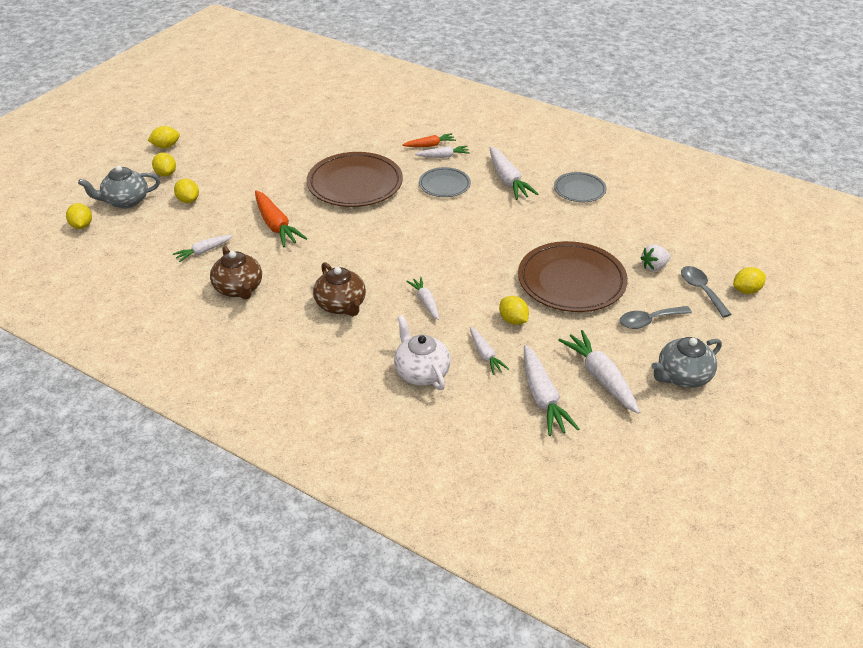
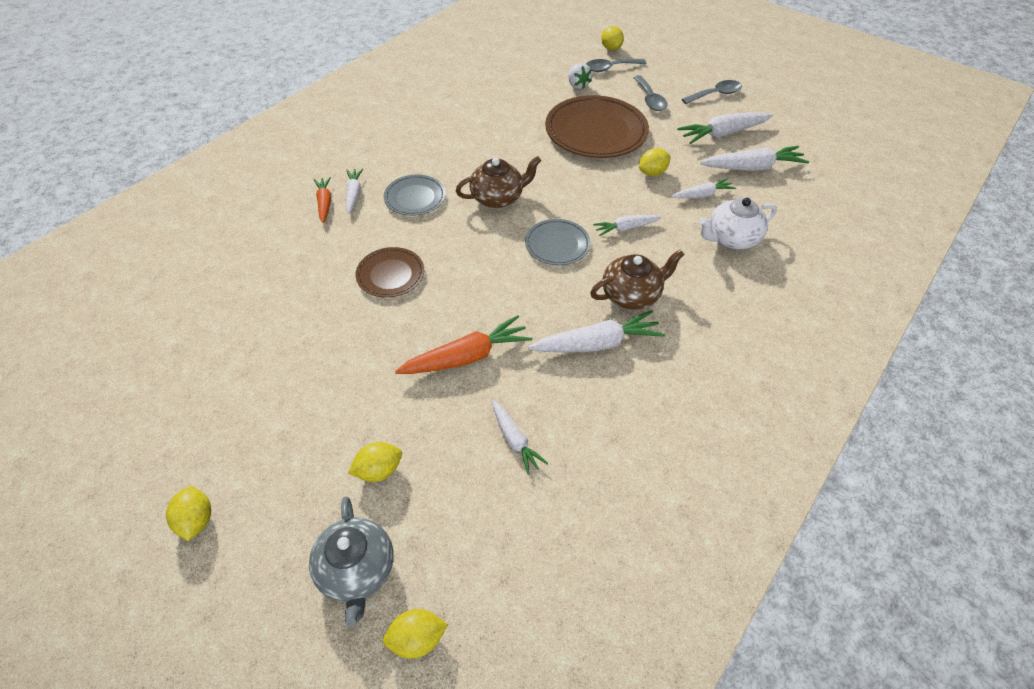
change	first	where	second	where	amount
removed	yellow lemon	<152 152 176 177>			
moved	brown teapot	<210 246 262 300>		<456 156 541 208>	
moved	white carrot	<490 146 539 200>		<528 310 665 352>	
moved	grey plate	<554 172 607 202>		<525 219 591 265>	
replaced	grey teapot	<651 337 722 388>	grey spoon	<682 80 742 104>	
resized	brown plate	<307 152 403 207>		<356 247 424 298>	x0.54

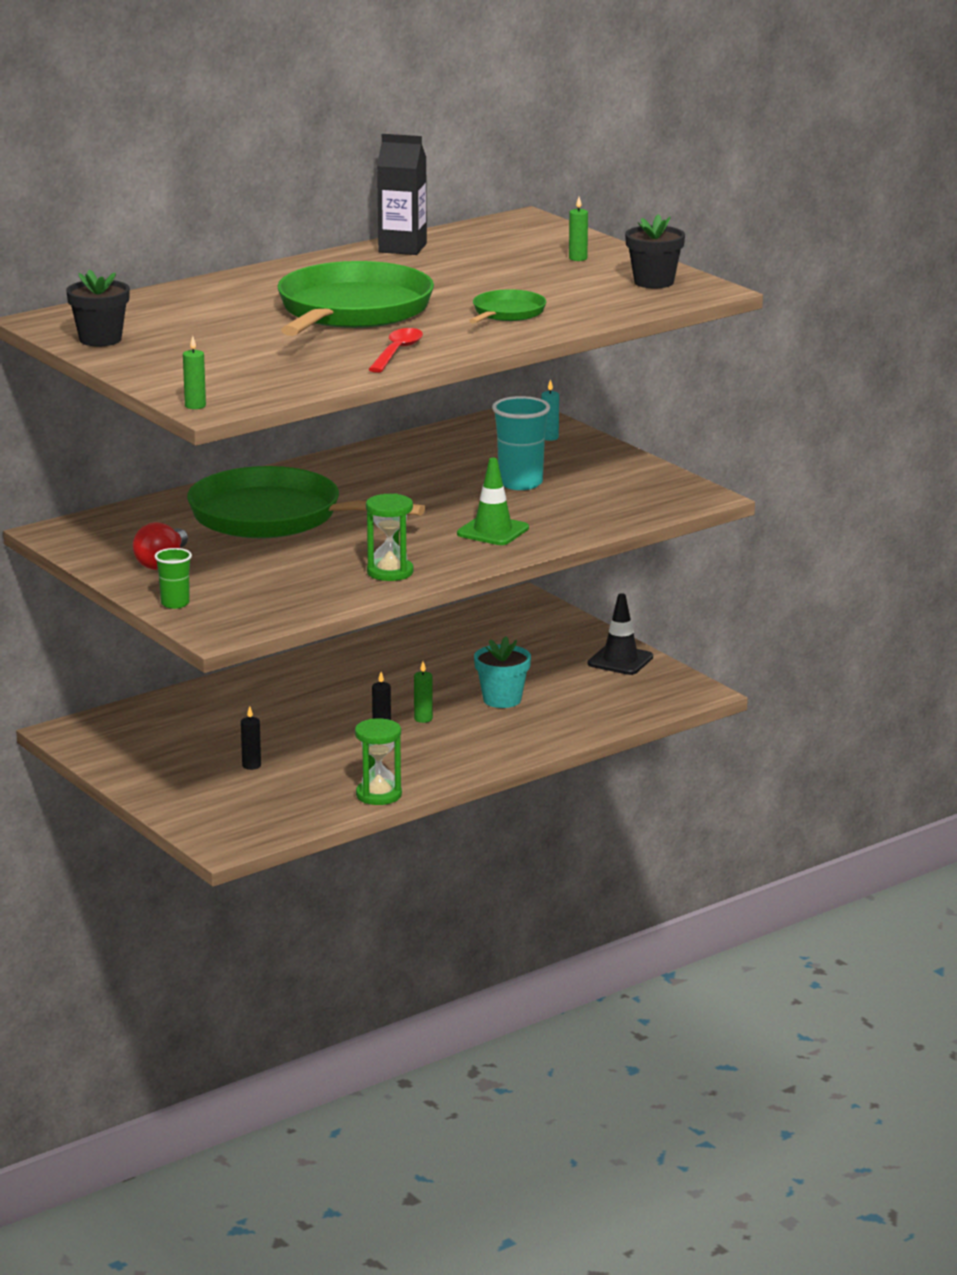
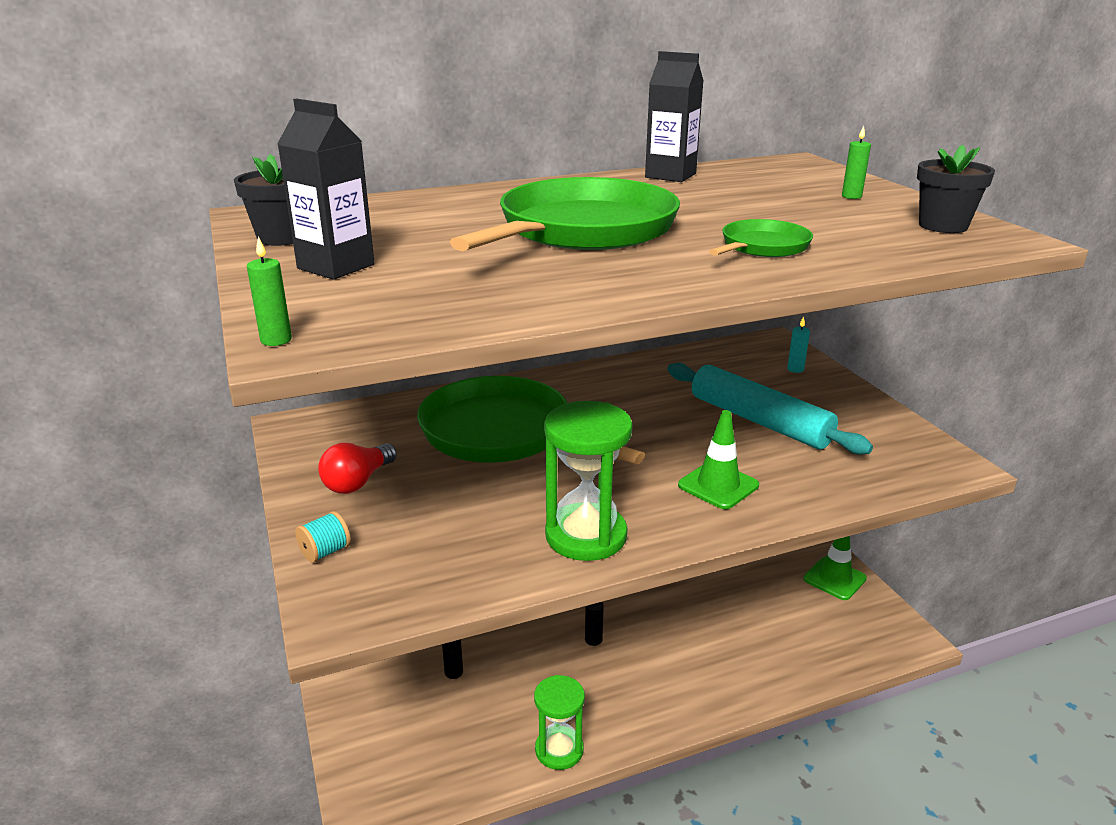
change	first	where	second	where	amount
removed	red spoon	<368 328 423 373>			
removed	green candle	<414 662 433 723>			
removed	turquoise flower pot	<474 636 531 708>			
added			black carton	<277 98 375 280>	
replaced	green cup	<154 548 192 609>	turquoise spool	<295 511 351 563>	
replaced	turquoise cup	<492 396 550 490>	turquoise rolling pin	<667 363 873 454>	
recoloured	black traffic cone	<588 593 653 675>	green traffic cone	<804 536 867 600>	
resized	green hourglass	<366 493 414 581>		<544 401 633 561>	x1.52

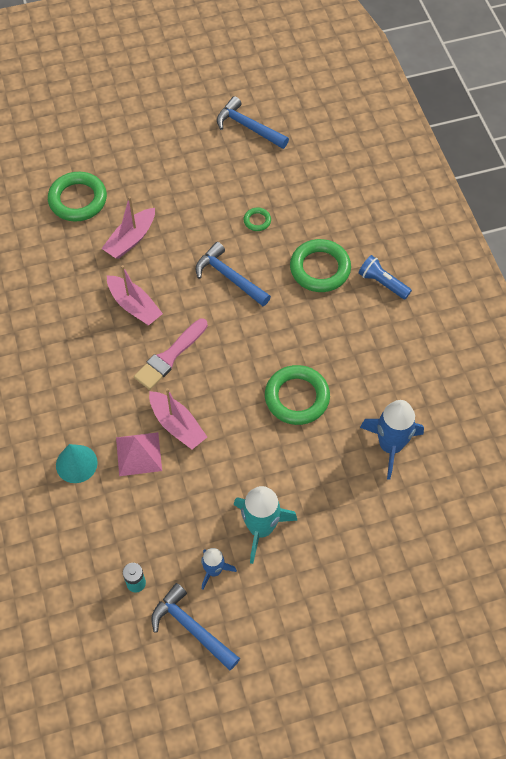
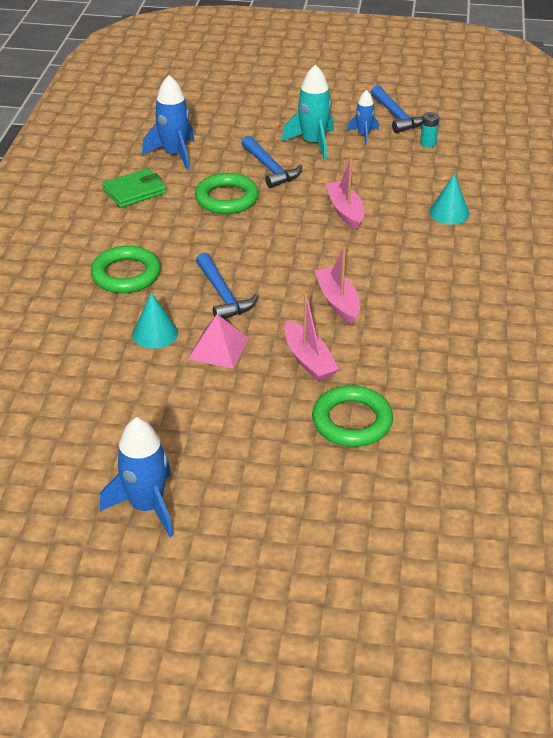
change	first	where	second	where	amount
removed	pink brush	<134 319 208 390>			
removed	blue flashlight	<358 255 412 299>			
added			blue rocket	<100 417 173 537>	
added			green wallet	<102 168 167 208>	
moved	pink pyramid	<116 432 162 476>		<188 314 249 369>	
moved	blue hammer	<217 96 289 149>		<241 136 302 188>	
replaced	green ring	<244 208 271 231>	turquoise cone	<132 292 178 349>	
turned	pink boat	<101 196 155 259>		<284 294 339 381>	90 degrees clockwise

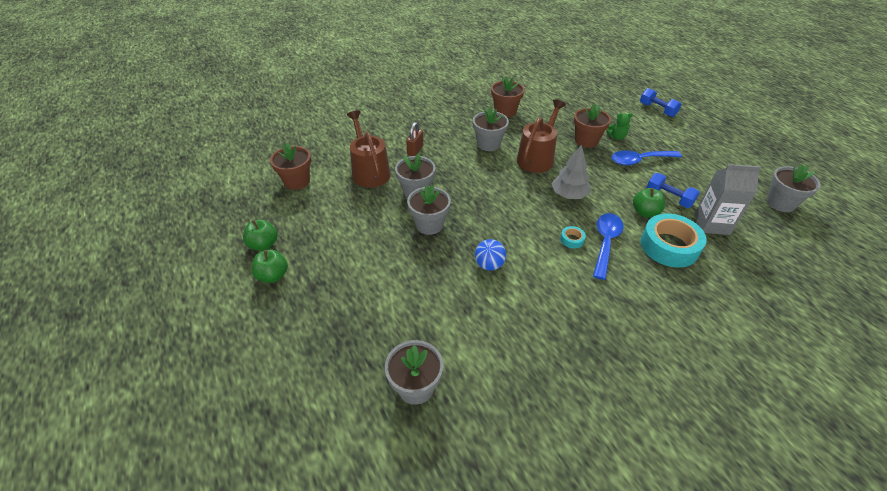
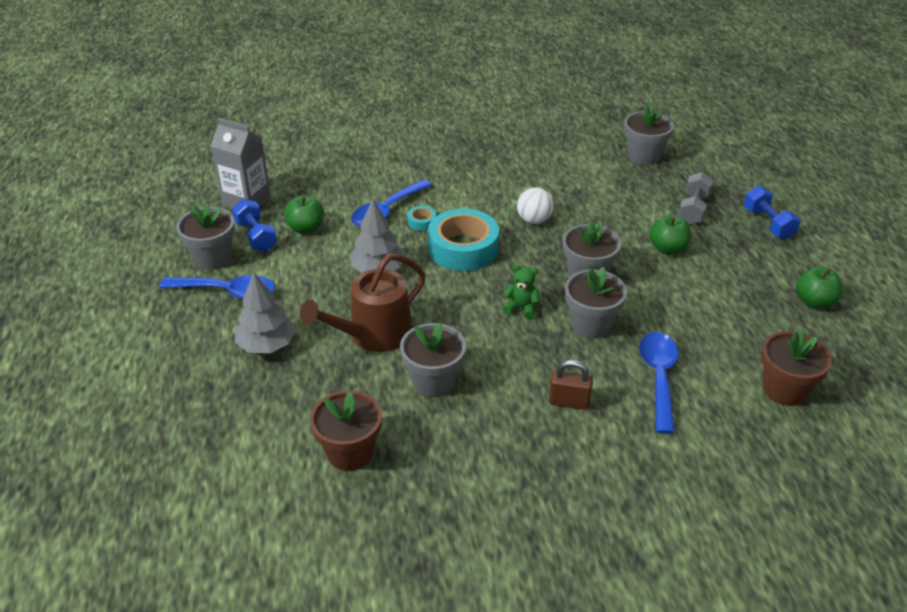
change	first	where	second	where	amount
added			grey dumbbell	<678 172 713 224>	
moved	green apple	<251 249 288 283>		<650 215 691 255>	
moved	green teddy bear	<606 113 633 140>		<503 264 540 319>	
moved	blue dumbbell	<640 88 682 117>		<744 186 800 240>	
moved	turquoise tape	<641 214 706 268>		<428 209 499 271>	
moved	grey flower pot	<766 164 821 212>		<176 203 235 270>	
replaced	brown watering can	<347 110 391 188>	blue spoon	<639 332 678 434>	
replaced	brown flower pot	<574 104 611 148>	grey tree	<235 272 296 353>	
recoloured	blue ball	<475 239 506 271>	white ball	<517 187 553 224>	
turned	brown padlock	<406 122 423 156>		<549 360 593 410>	60 degrees clockwise

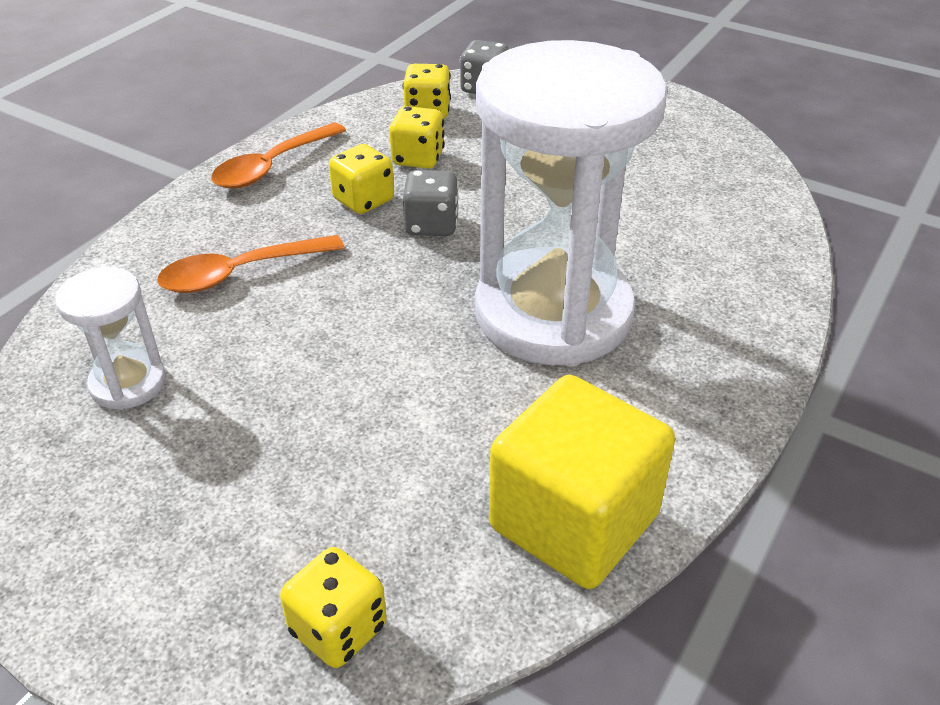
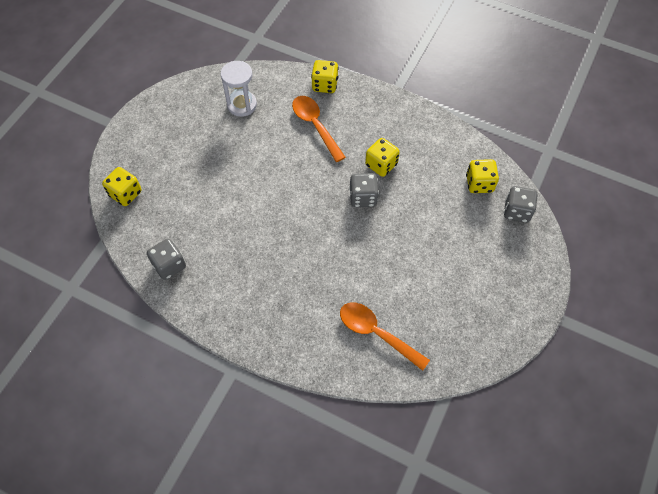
change	first	where	second	where	amount
removed	white hourglass	<475 40 667 366>			
moved	orange spoon	<211 122 346 188>		<340 303 430 371>	
moved	yellow dice	<390 106 445 169>		<311 60 339 93>	
replaced	yellow cube	<489 375 675 589>	grey dice	<147 239 186 280>	

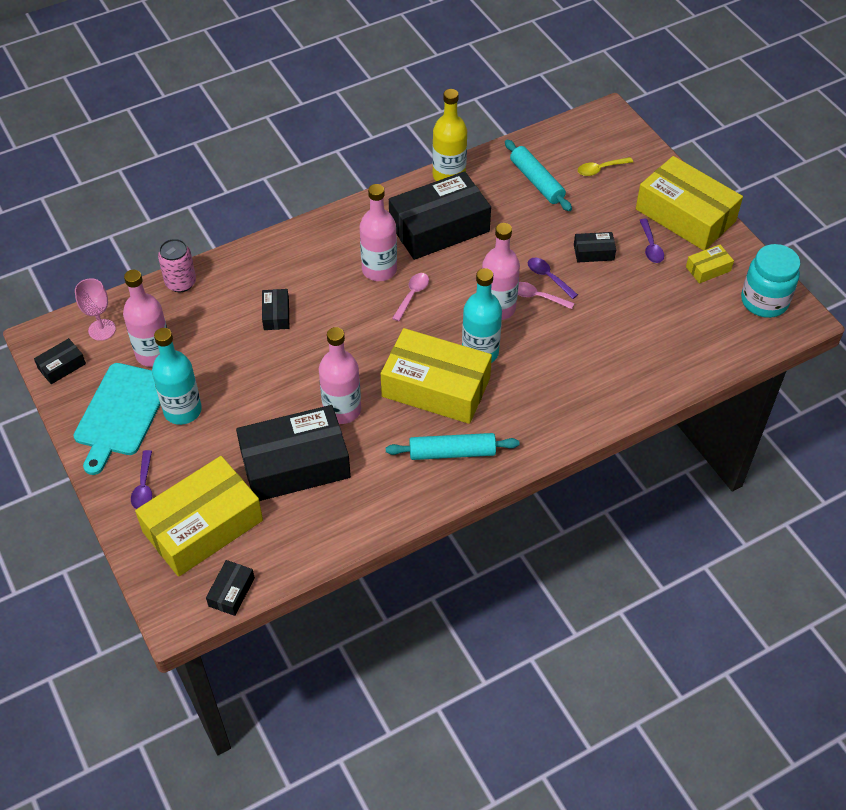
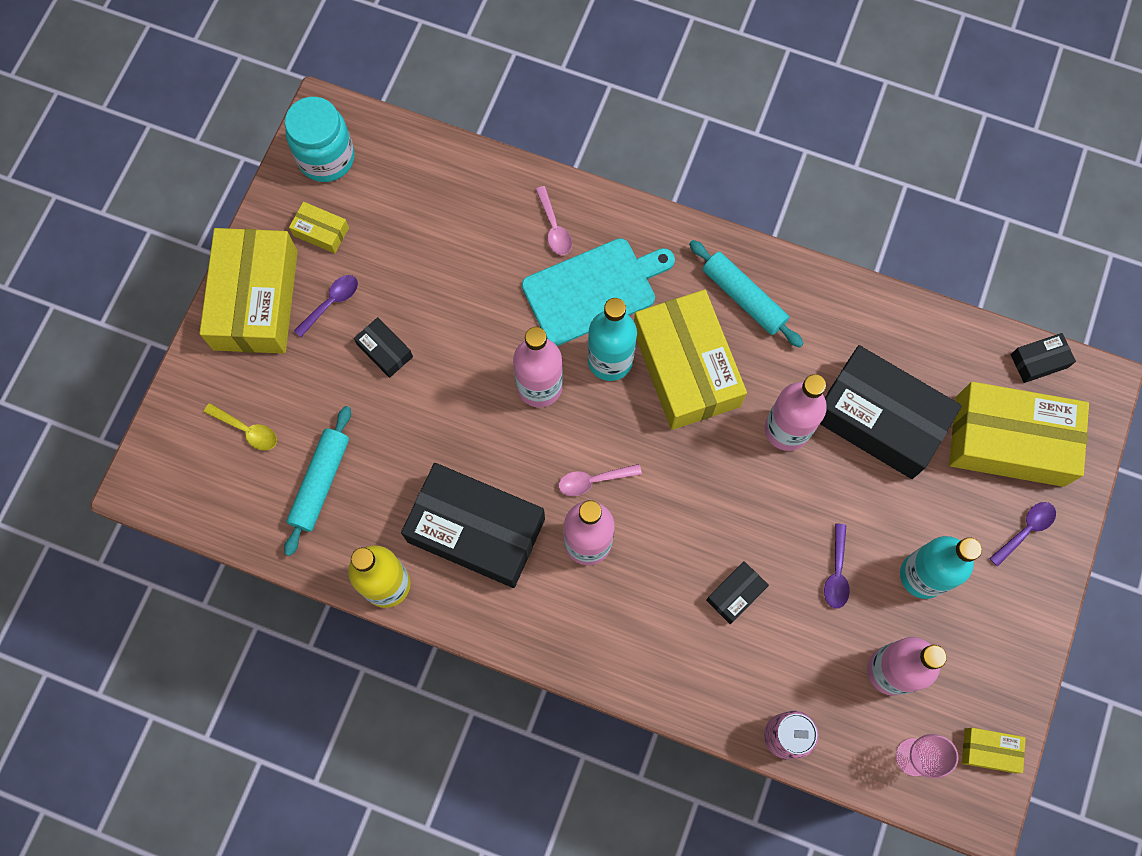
change	first	where	second	where	amount
moved	turquoise cutting board	<73 363 161 475>		<522 238 675 346>	
moved	pink spoon	<518 282 574 309>		<535 186 572 255>	
moved	purple spoon	<528 258 578 299>		<824 524 850 609>	
recoloured	black box	<34 338 86 384>	yellow box	<962 728 1026 773>	

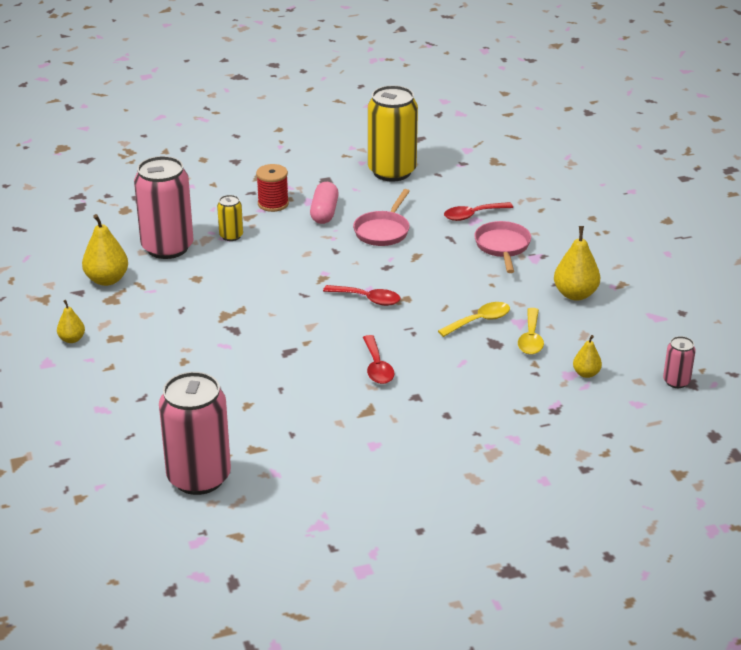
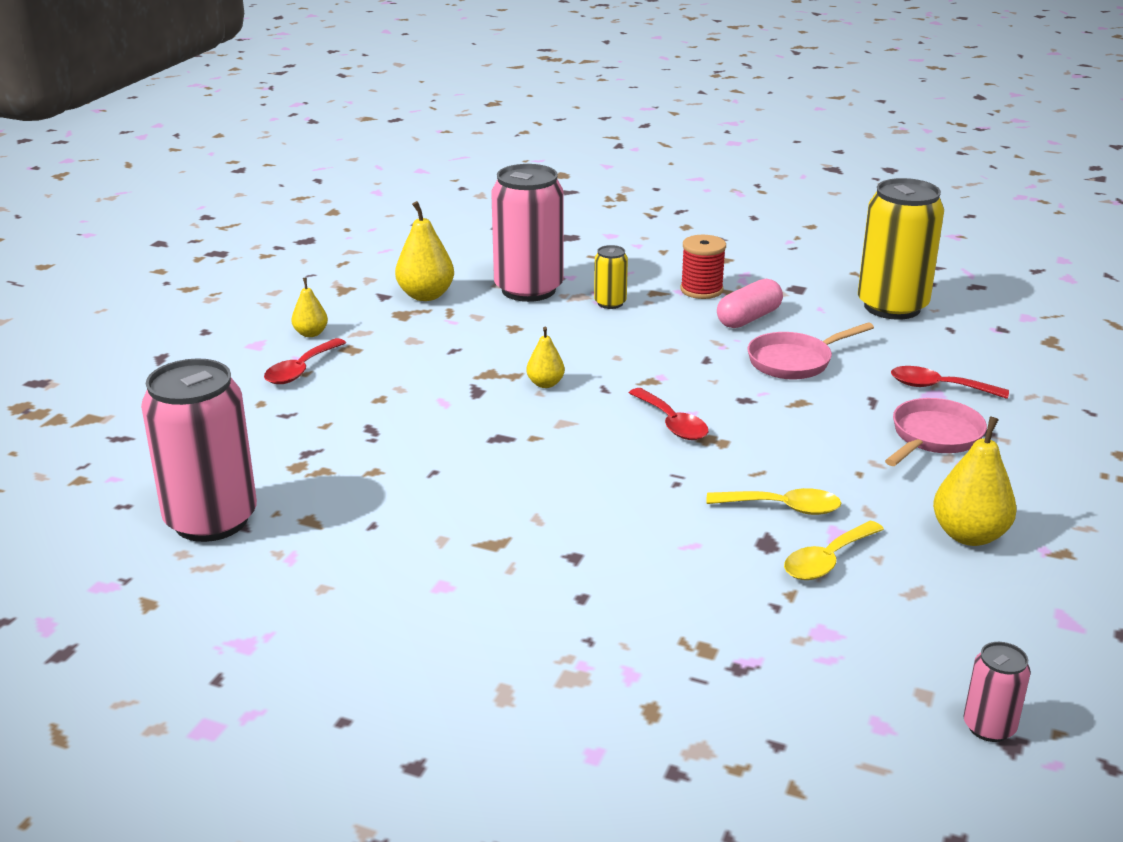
change	first	where	second	where	amount
moved	red spoon	<363 335 395 384>		<264 338 346 384>	
moved	yellow pear	<573 335 602 378>		<526 327 565 388>	

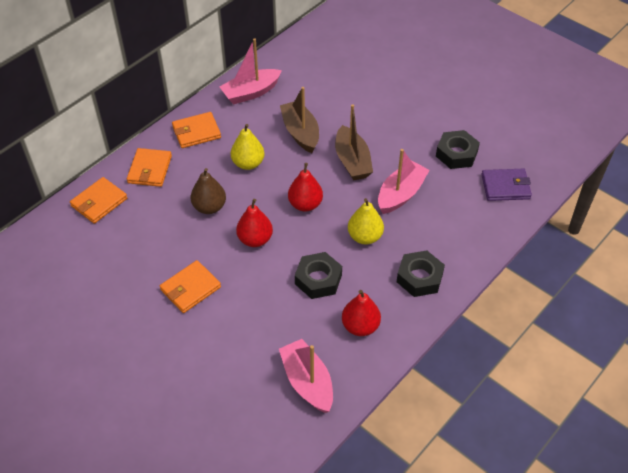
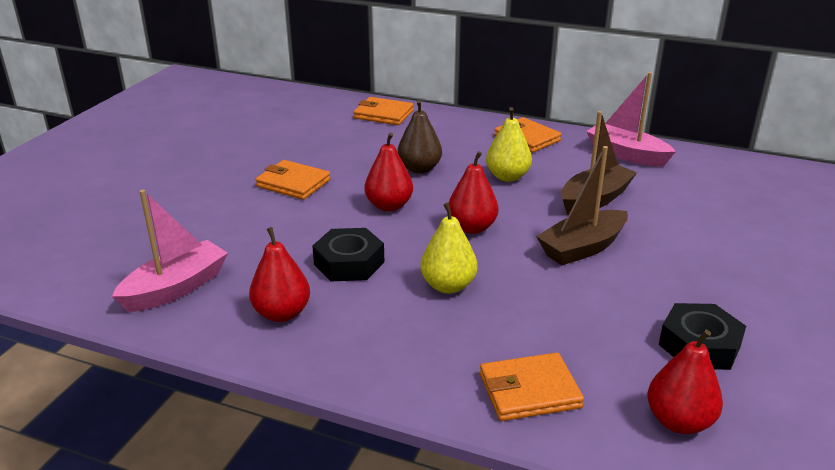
change	first	where	second	where	amount
removed	pink boat	<378 149 430 214>			
removed	black nut	<397 250 445 297>			
moved	orange wallet	<127 148 172 187>		<480 352 584 421>	
replaced	purple wallet	<481 169 532 201>	red pear	<647 330 723 434>	

